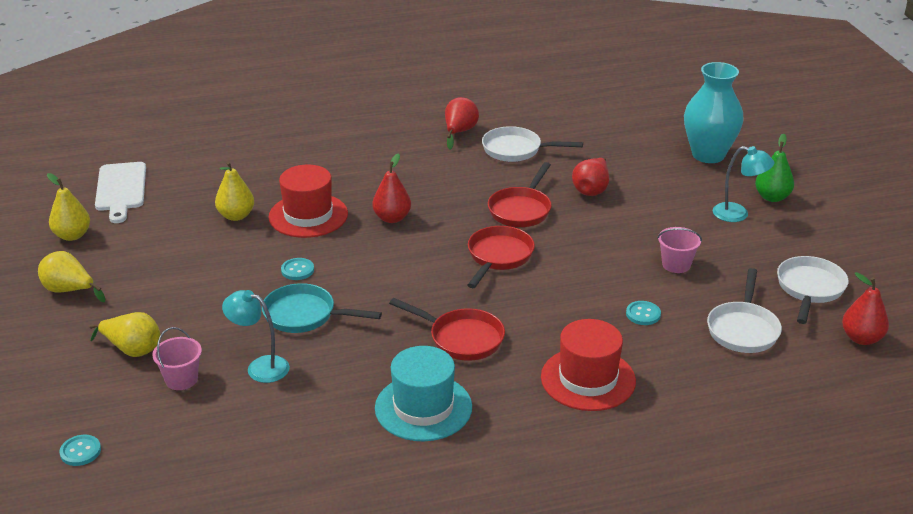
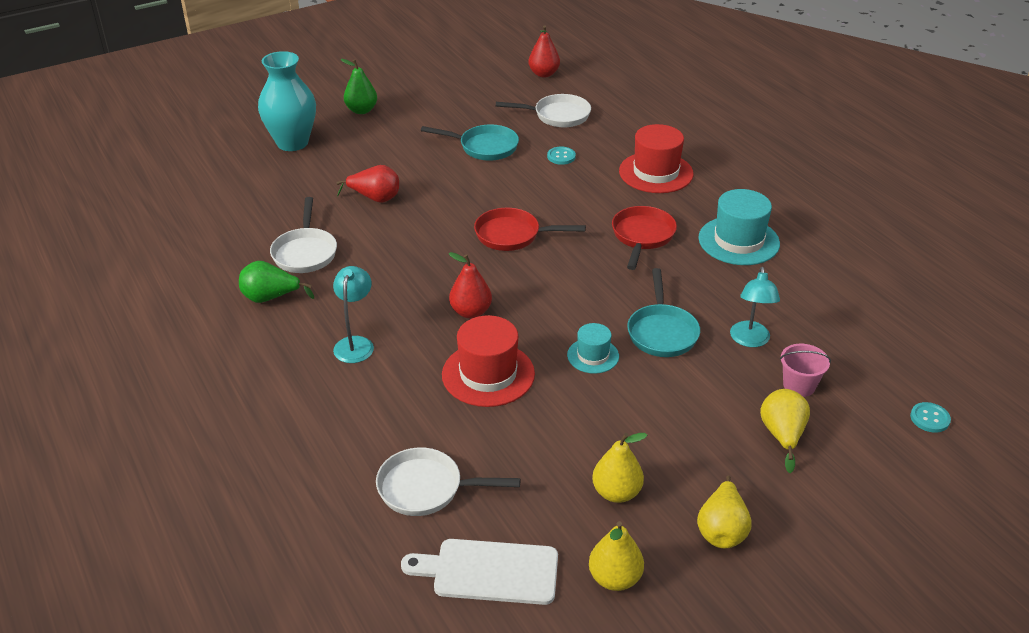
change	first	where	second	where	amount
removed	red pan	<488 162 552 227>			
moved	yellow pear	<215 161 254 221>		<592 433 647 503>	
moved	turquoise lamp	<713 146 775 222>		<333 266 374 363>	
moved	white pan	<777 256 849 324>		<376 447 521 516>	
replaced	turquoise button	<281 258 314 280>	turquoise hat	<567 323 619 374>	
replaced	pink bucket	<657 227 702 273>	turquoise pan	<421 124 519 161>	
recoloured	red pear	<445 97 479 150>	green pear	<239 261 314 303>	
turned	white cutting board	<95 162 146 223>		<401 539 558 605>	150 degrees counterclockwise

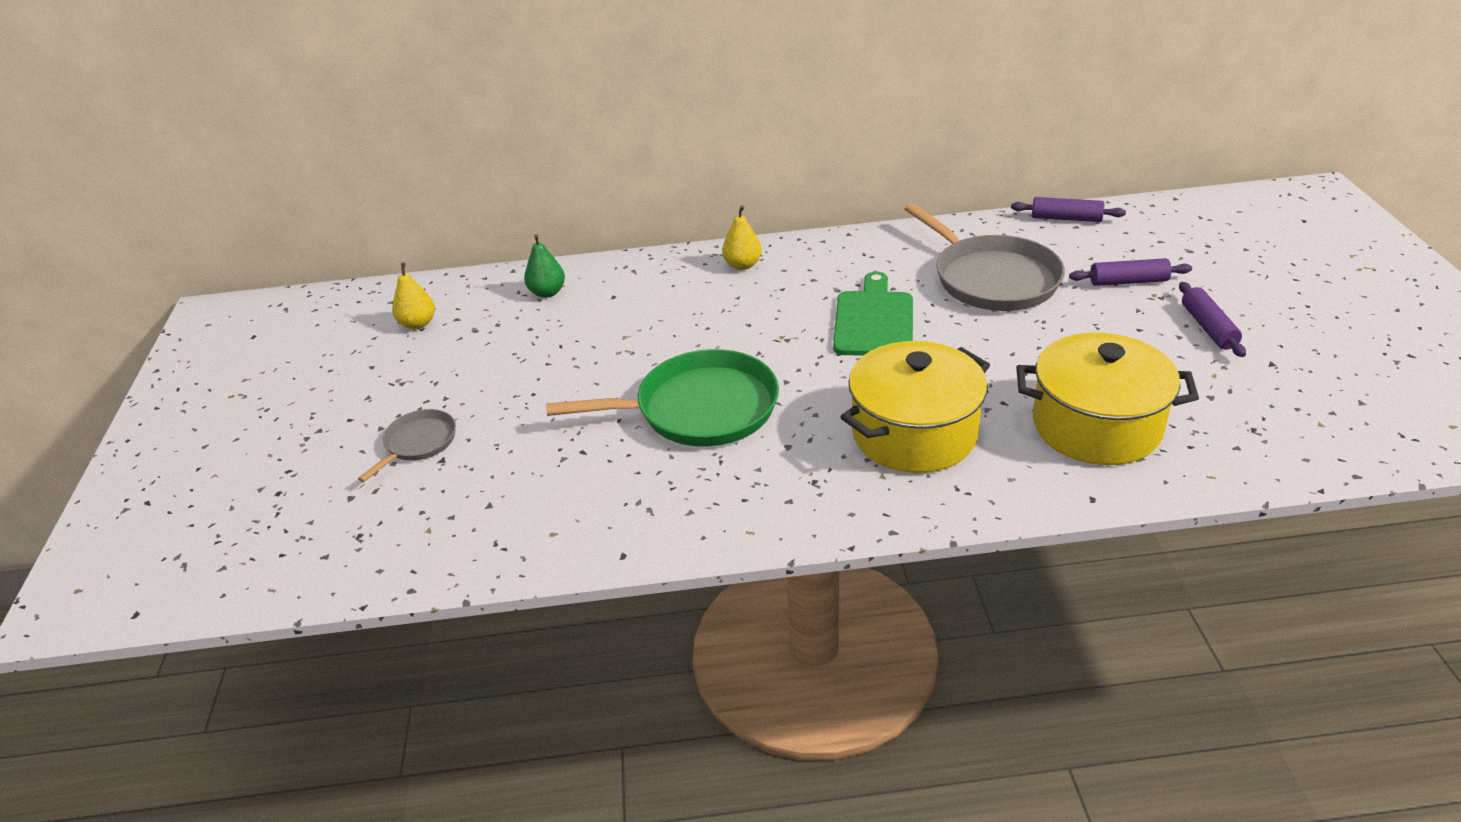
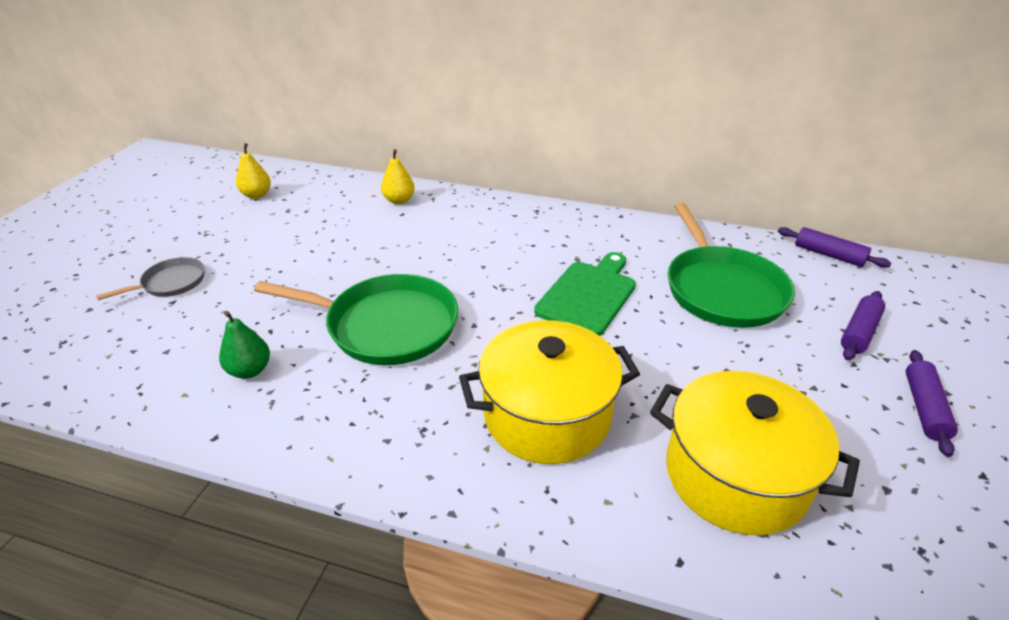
change	first	where	second	where	amount
moved	green pear	<524 234 565 298>		<219 311 270 379>	
moved	yellow pear	<722 205 762 270>		<381 149 415 204>	
recoloured	grey pan	<905 203 1065 311>	green pan	<667 203 795 328>	
turned	purple rolling pin	<1069 258 1192 286>		<841 291 885 360>	75 degrees counterclockwise

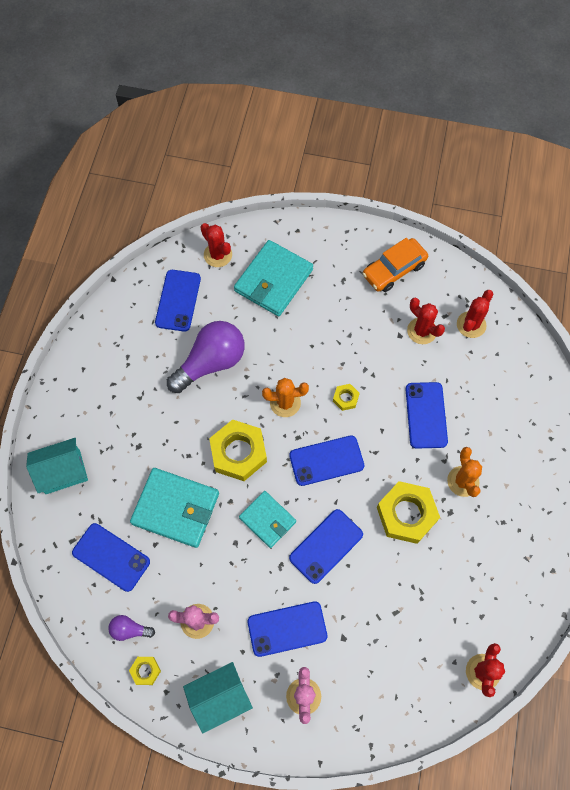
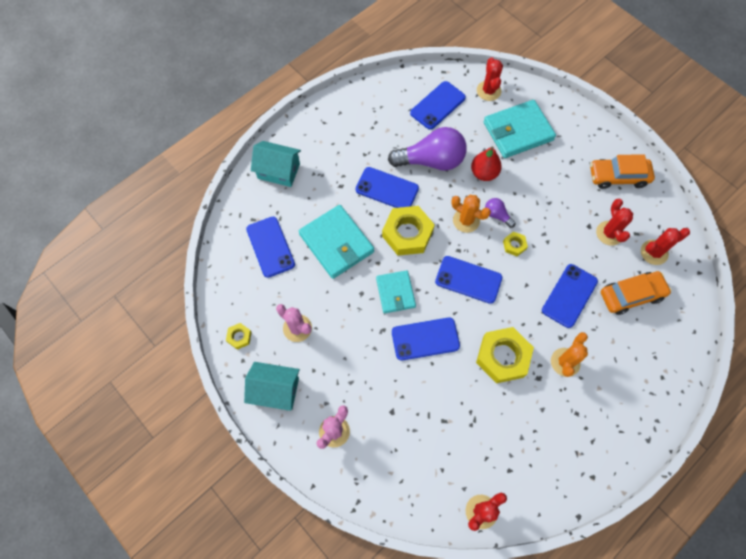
change	first	where	second	where	amount
added			red pear	<471 146 502 181>	
added			orange car	<601 271 672 315>	
moved	purple light bulb	<108 615 155 641>		<485 198 516 228>	
moved	blue phone	<248 601 327 657>		<356 167 419 208>	

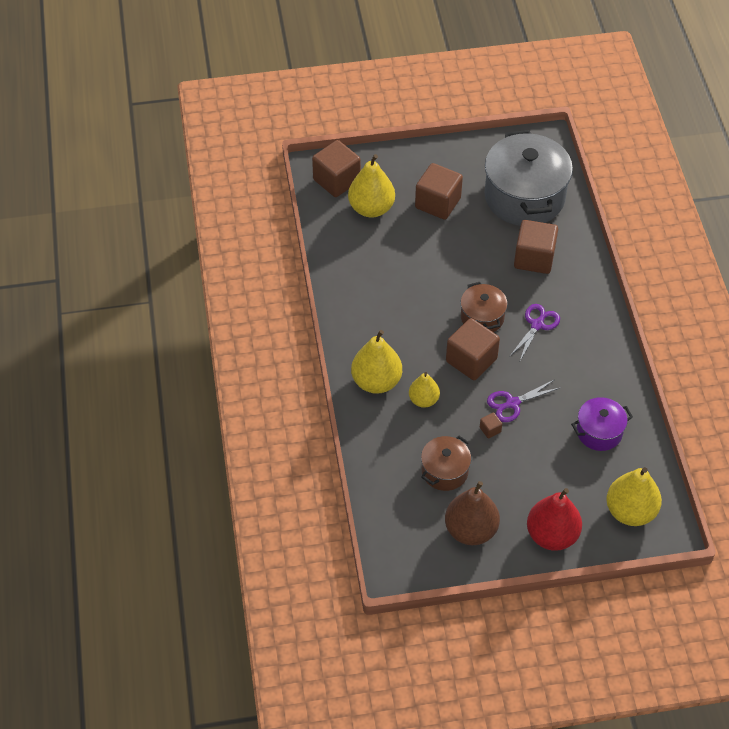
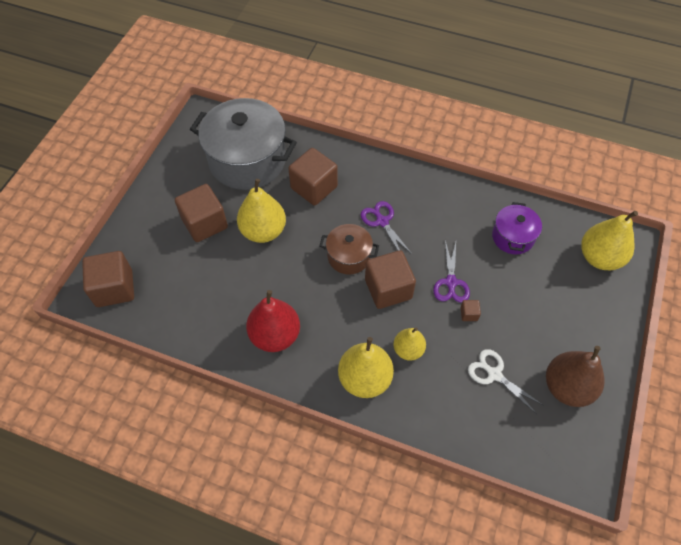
change	first	where	second	where	amount
moved	yellow pear	<348 154 395 218>		<237 179 286 243>	
moved	red pear	<527 488 582 551>		<246 290 300 352>	
replaced	brown pot	<421 436 471 491>	white scissors	<468 349 544 414>	

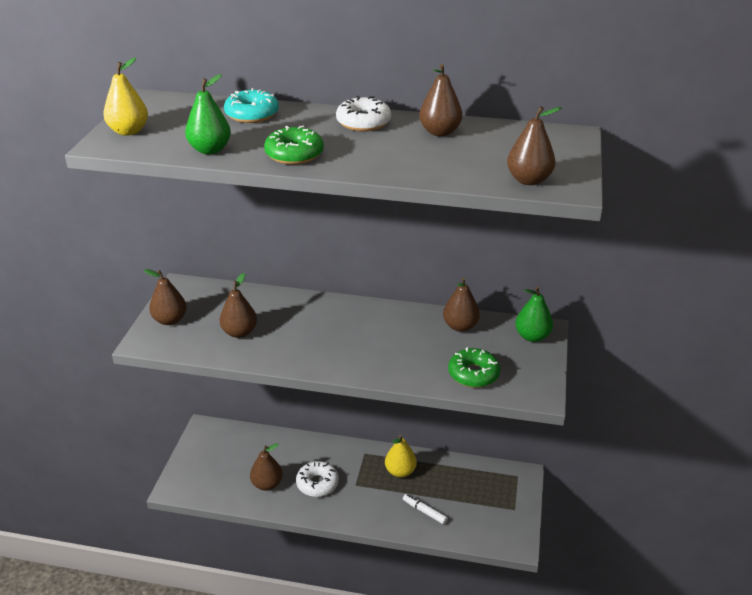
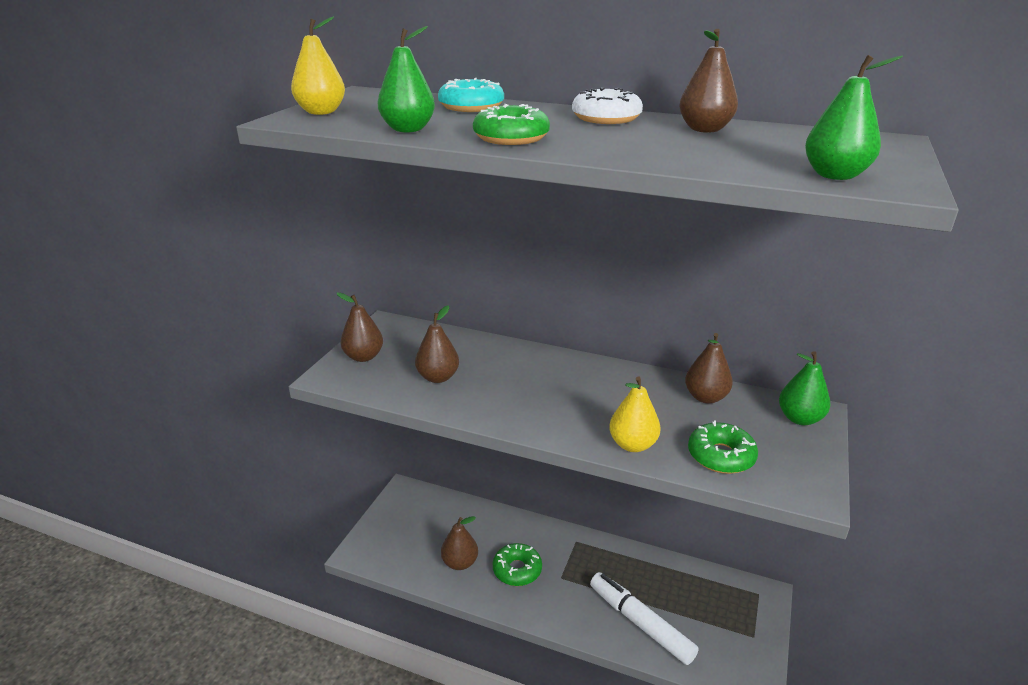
change	first	where	second	where	amount
moved	yellow pear	<385 434 417 478>		<609 377 661 452>	
recoloured	white donut	<296 461 339 497>	green donut	<493 543 542 586>	
recoloured	brown pear	<507 106 561 185>	green pear	<805 55 903 180>	
resized	white marker	<403 494 448 525>		<590 572 699 665>	x2.01

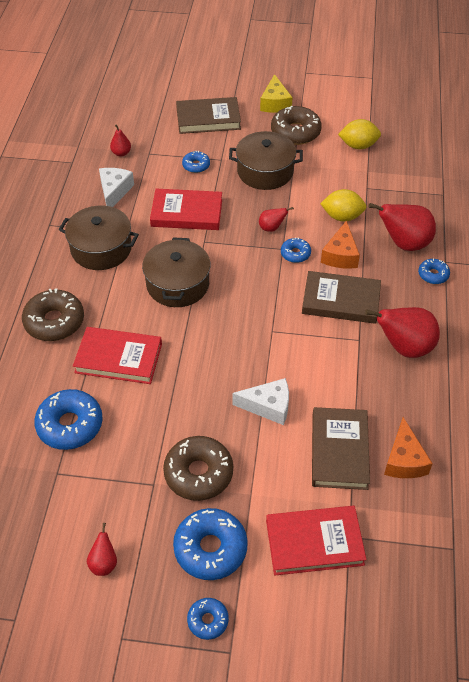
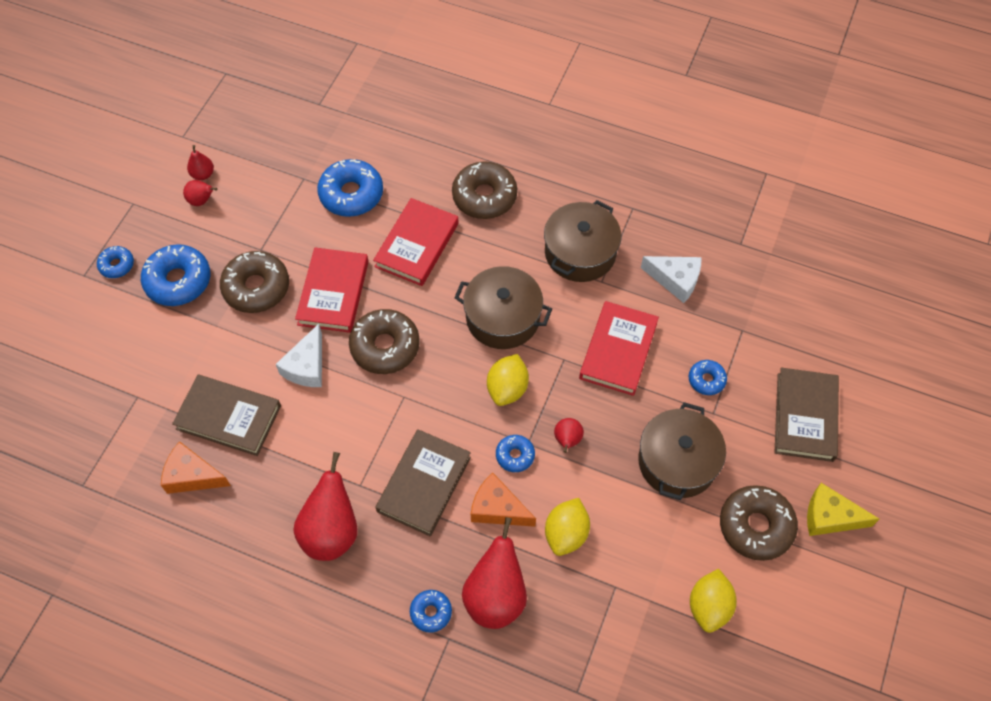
change	first	where	second	where	amount
added			brown donut	<349 309 420 374>	
added			yellow lemon	<487 354 529 406>	
moved	red pear	<110 124 131 157>		<187 145 214 180>	
moved	red book	<266 506 367 575>		<295 247 369 333>	

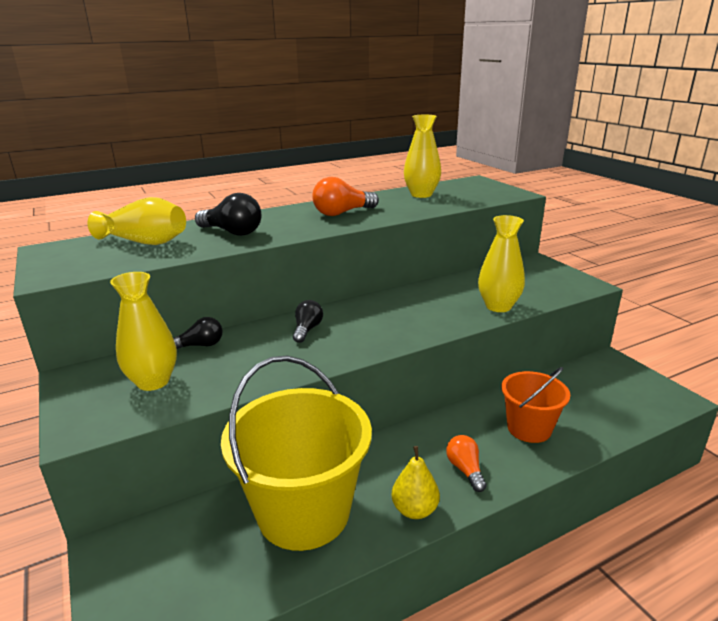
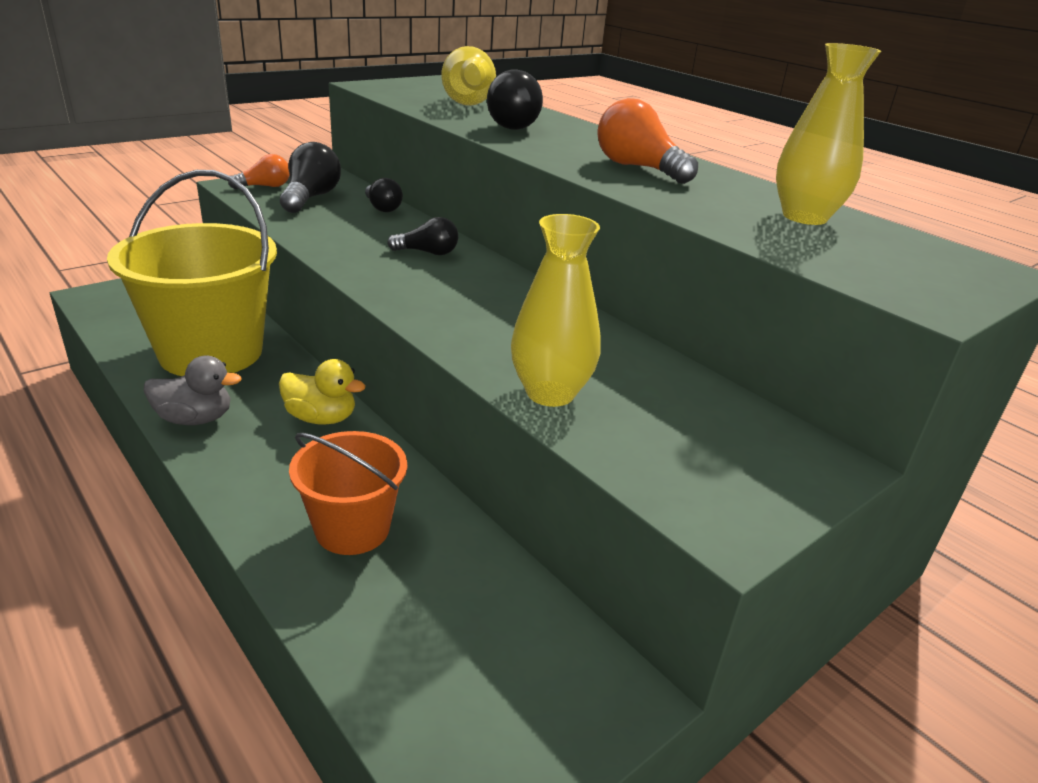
change	first	where	second	where	amount
added			yellow duck	<279 359 366 425>	
moved	orange light bulb	<446 435 487 492>		<228 154 289 189>	
replaced	yellow vase	<110 272 177 391>	black light bulb	<280 142 341 213>	
replaced	yellow pear	<392 446 440 519>	grey duck	<144 356 242 425>	

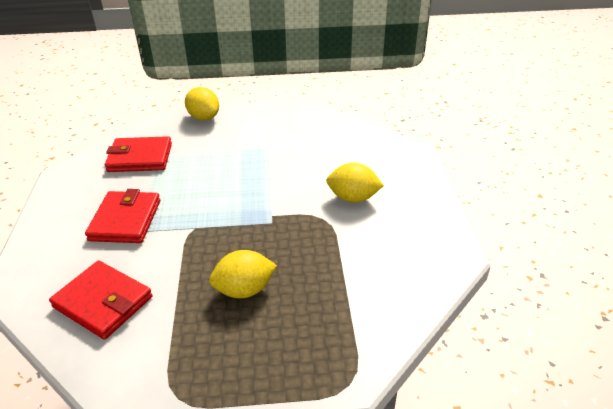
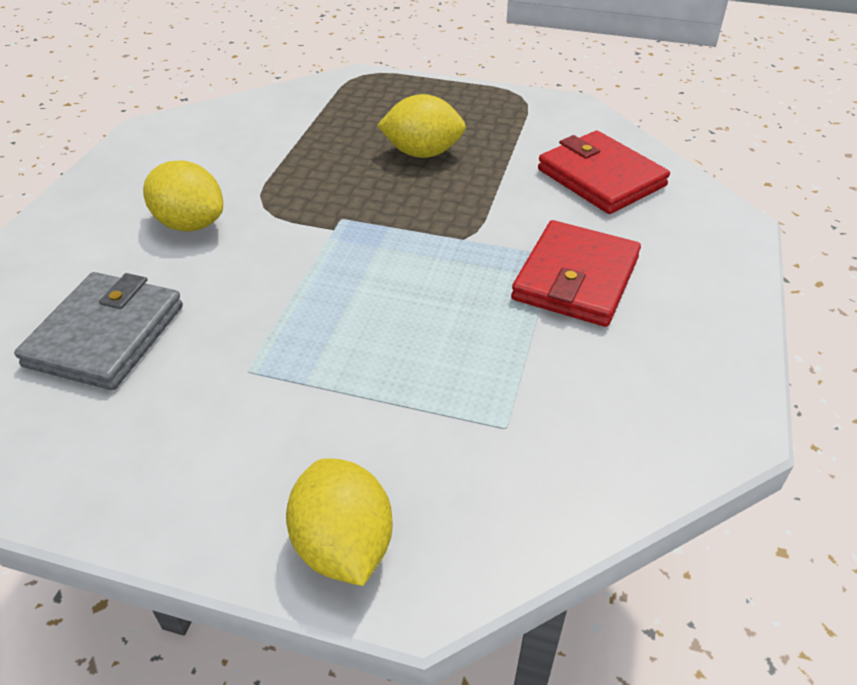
change	first	where	second	where	amount
removed	red wallet	<105 136 172 172>			
added			grey wallet	<14 272 183 390>	

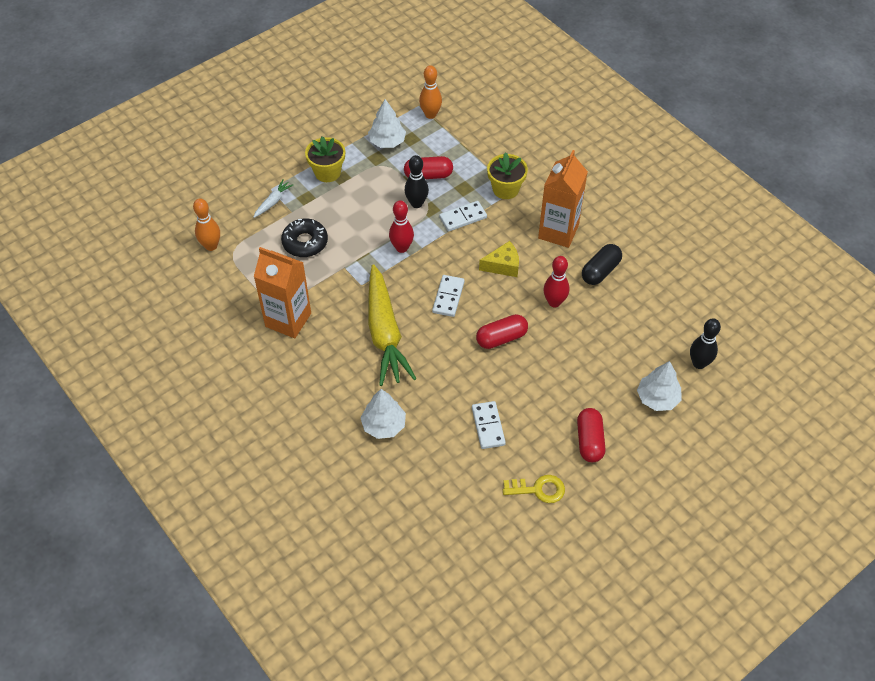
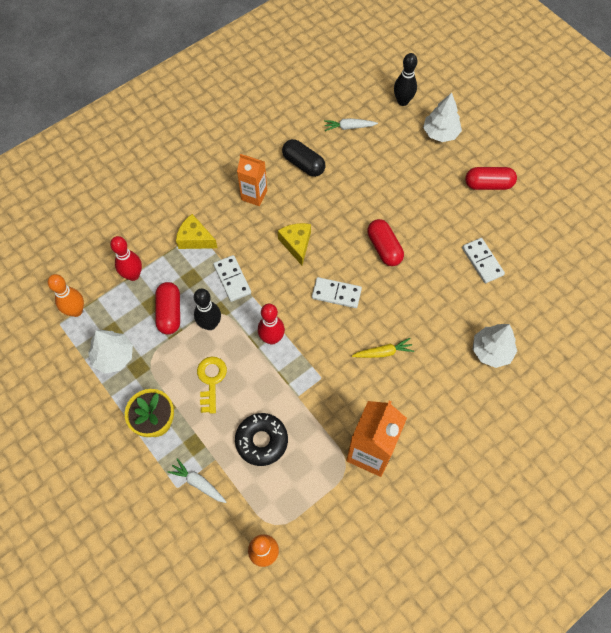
change	first	where	second	where	amount
added			white carrot	<324 118 378 131>	
moved	yellow key	<503 475 565 503>		<197 357 227 414>	
moved	red bowling pin	<544 256 569 308>		<110 236 142 281>	
replaced	yellow flower pot	<487 152 528 199>	yellow cheese	<176 214 218 249>	
turned	white domino	<472 401 506 449>		<462 238 505 283>	75 degrees clockwise
resized	yellow carrot	<368 264 417 386>		<352 338 414 358>	x0.42
resized	orange carton	<538 150 588 248>		<237 154 267 206>	x0.63

